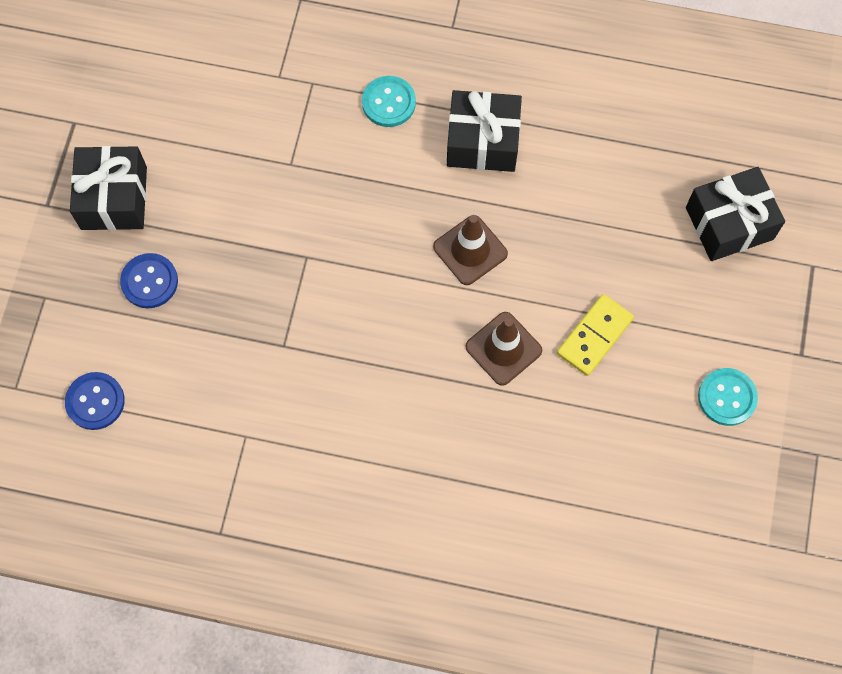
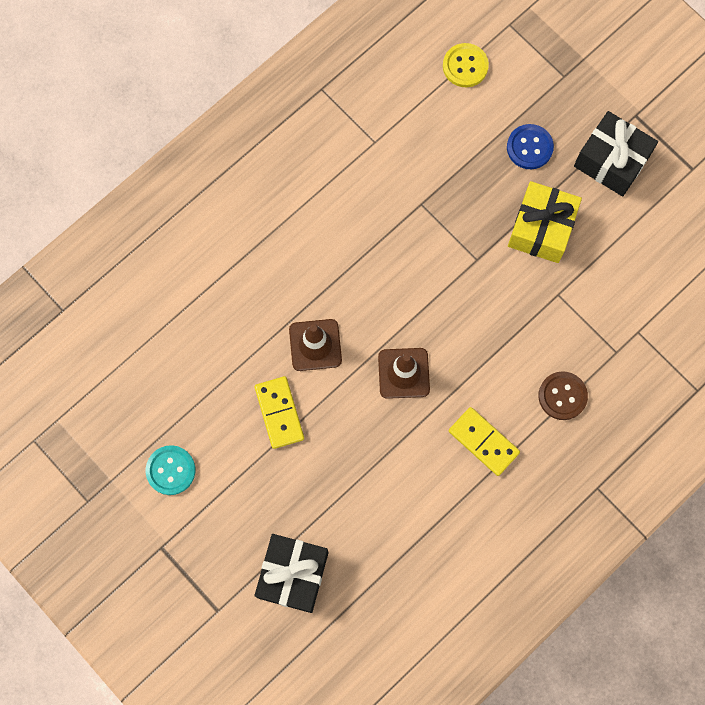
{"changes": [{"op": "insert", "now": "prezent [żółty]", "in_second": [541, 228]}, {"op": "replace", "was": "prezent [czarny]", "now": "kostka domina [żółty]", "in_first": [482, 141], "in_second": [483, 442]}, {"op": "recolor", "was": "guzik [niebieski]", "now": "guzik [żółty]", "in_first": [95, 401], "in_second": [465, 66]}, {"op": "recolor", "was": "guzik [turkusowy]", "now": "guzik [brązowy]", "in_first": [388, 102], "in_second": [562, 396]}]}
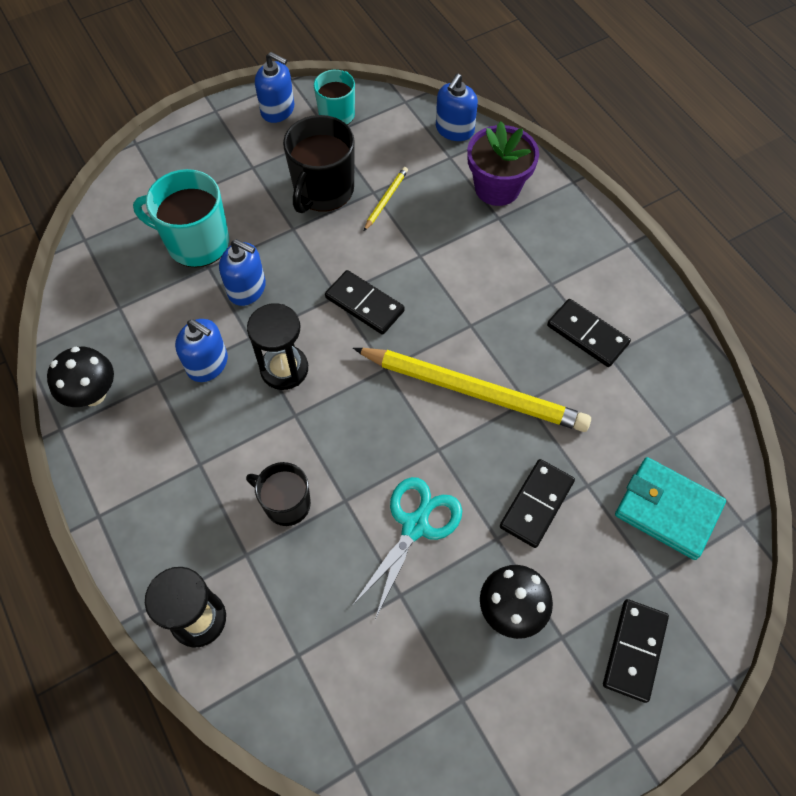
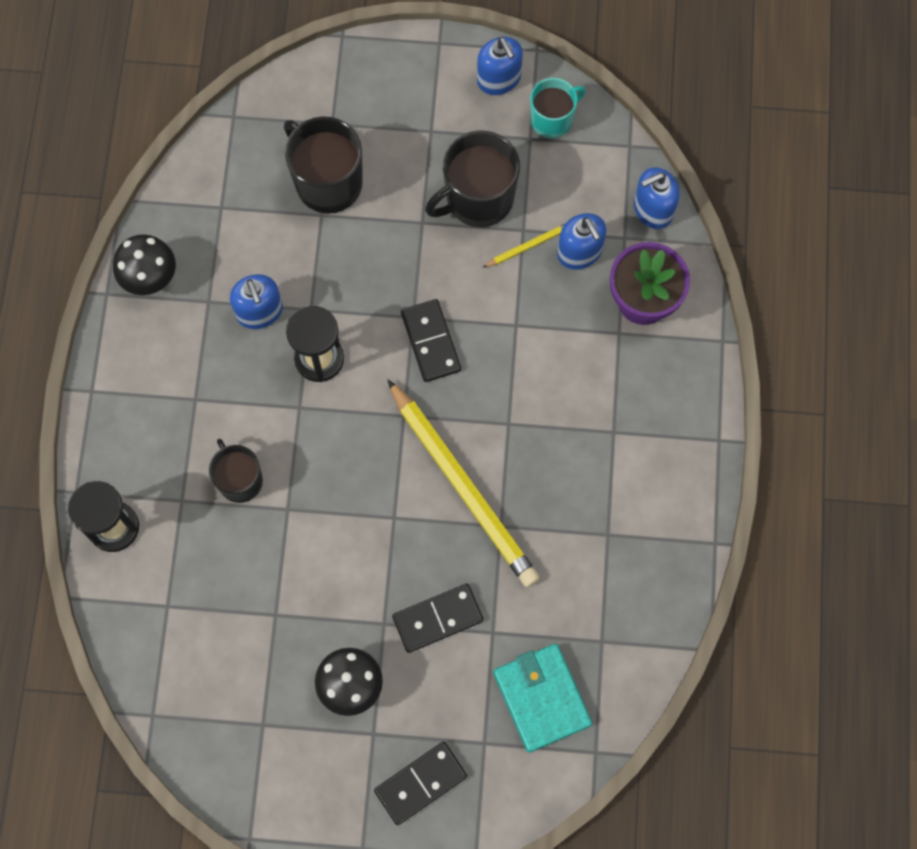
{"changes": [{"op": "delete", "was": "nożyczki [turkusowy]", "in_first": [415, 526]}, {"op": "delete", "was": "kostka domina [czarny]", "in_first": [587, 334]}, {"op": "move", "was": "dozownik mydła [niebieski]", "in_first": [247, 289], "in_second": [579, 252]}, {"op": "recolor", "was": "kubek [turkusowy]", "now": "kubek [czarny]", "in_first": [196, 242], "in_second": [327, 182]}]}
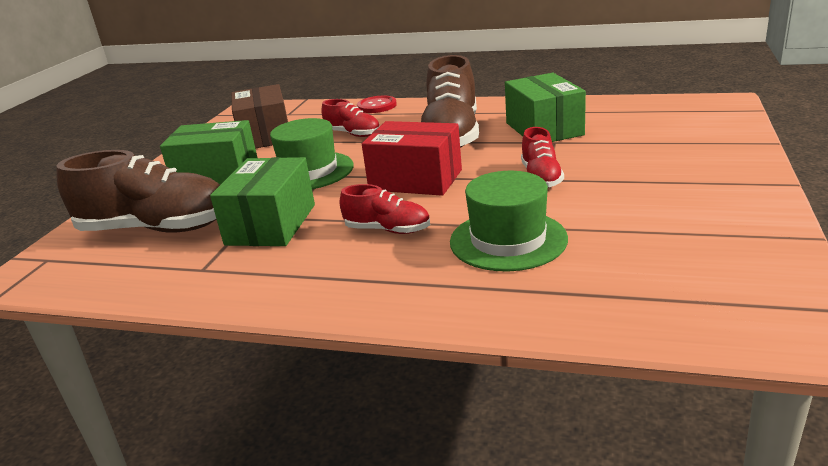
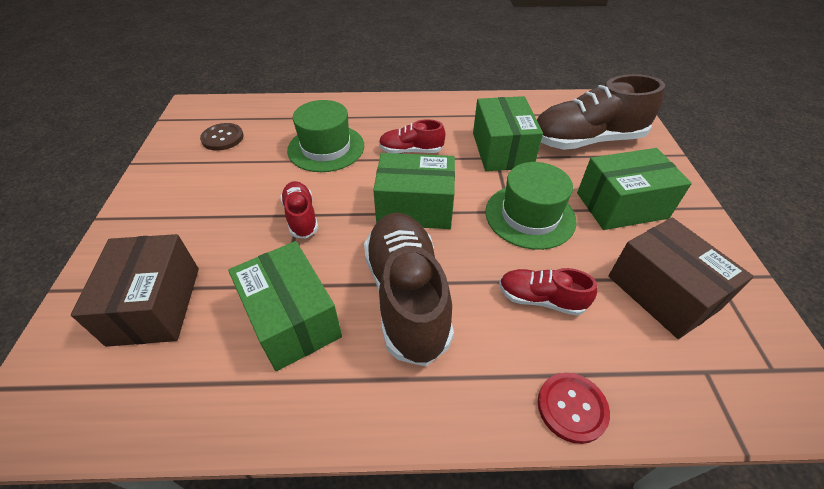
{"changes": [{"op": "insert", "now": "pudełko [brązowy]", "in_second": [155, 305]}, {"op": "insert", "now": "guzik [brązowy]", "in_second": [222, 138]}, {"op": "recolor", "was": "pudełko [czerwony]", "now": "pudełko [zielony]", "in_first": [415, 180], "in_second": [415, 207]}]}
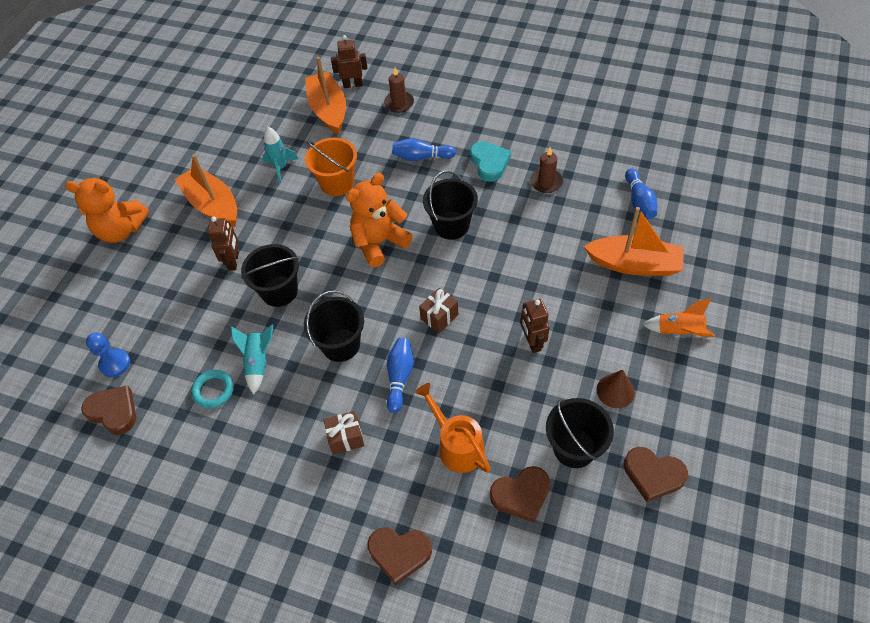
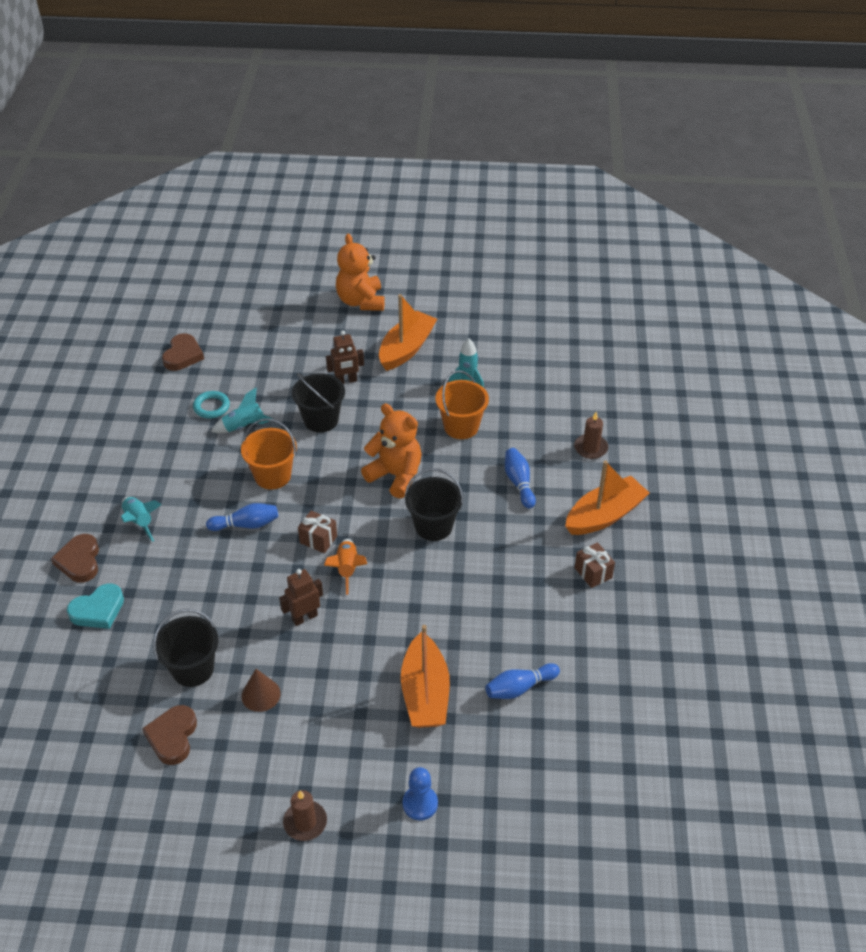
{"changes": [{"op": "delete", "was": "robot [brązowy]", "in_first": [353, 85]}, {"op": "delete", "was": "konewka [pomarańczowy]", "in_first": [457, 445]}, {"op": "delete", "was": "serce [brązowy]", "in_first": [521, 495]}, {"op": "insert", "now": "rakieta [turkusowy]", "in_second": [139, 522]}, {"op": "move", "was": "pionek [niebieski]", "in_first": [115, 364], "in_second": [420, 804]}, {"op": "move", "was": "łódka [pomarańczowy]", "in_first": [328, 110], "in_second": [604, 515]}, {"op": "move", "was": "prezent [brązowy]", "in_first": [346, 438], "in_second": [593, 573]}, {"op": "move", "was": "serce [turkusowy]", "in_first": [489, 163], "in_second": [98, 610]}, {"op": "move", "was": "świeca [brązowy]", "in_first": [546, 182], "in_second": [305, 822]}, {"op": "move", "was": "rakieta [pomarańczowy]", "in_first": [679, 332], "in_second": [347, 569]}, {"op": "recolor", "was": "wiadro [czarny]", "now": "wiadro [pomarańczowy]", "in_first": [340, 344], "in_second": [272, 476]}]}
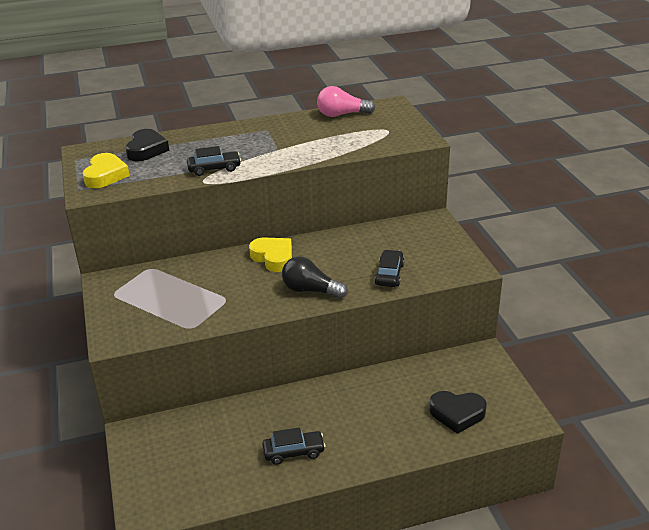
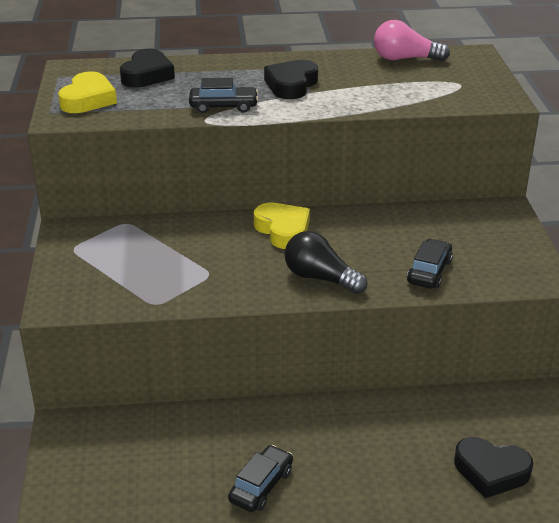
{"changes": [{"op": "insert", "now": "serce [czarny]", "in_second": [291, 85]}, {"op": "rotate", "was": "samochód [czarny]", "in_first": [294, 452], "in_second": [261, 486], "clockwise": -60}]}
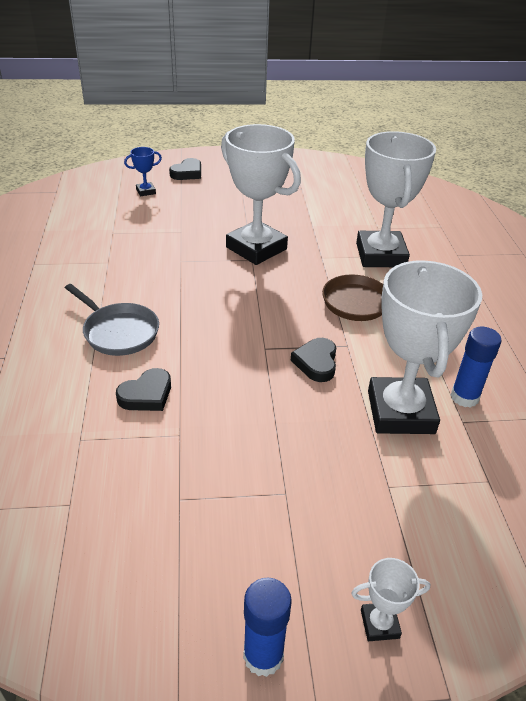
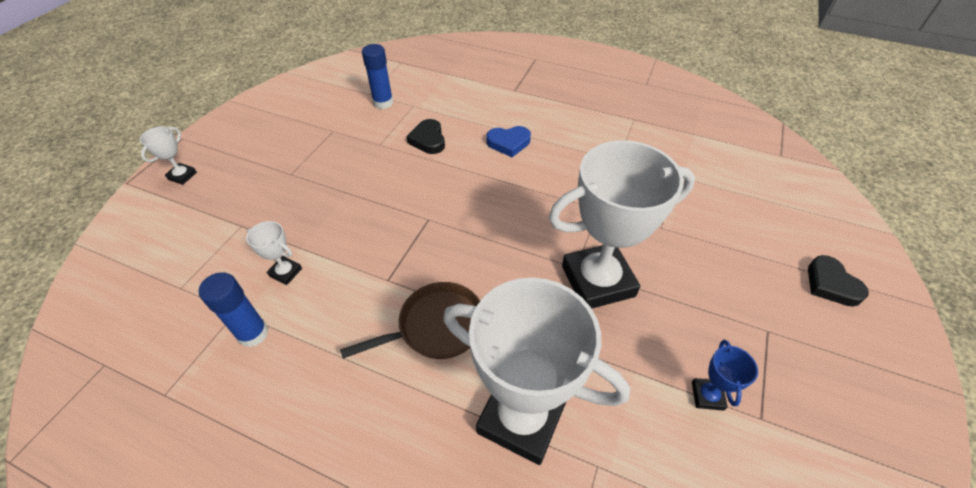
{"changes": [{"op": "delete", "was": "serce [czarny]", "in_first": [316, 362]}, {"op": "move", "was": "puchar [niebieski]", "in_first": [146, 191], "in_second": [707, 396]}, {"op": "move", "was": "klej w sztyfcie [niebieski]", "in_first": [263, 655], "in_second": [383, 103]}, {"op": "replace", "was": "patelnia [szary]", "now": "serce [niebieski]", "in_first": [118, 332], "in_second": [508, 143]}, {"op": "resize", "was": "puchar [biały]", "in_first": [400, 412], "in_second": [285, 272], "ratio": 0.41}]}
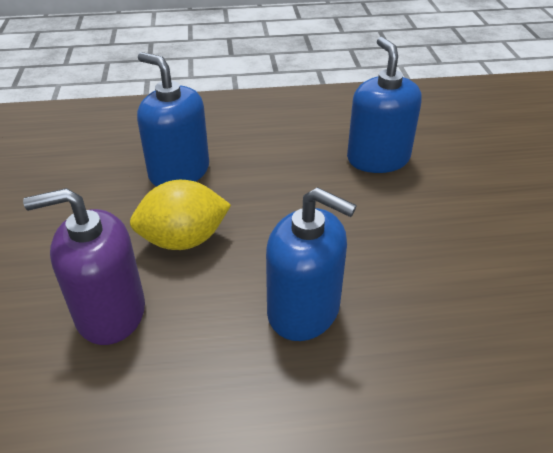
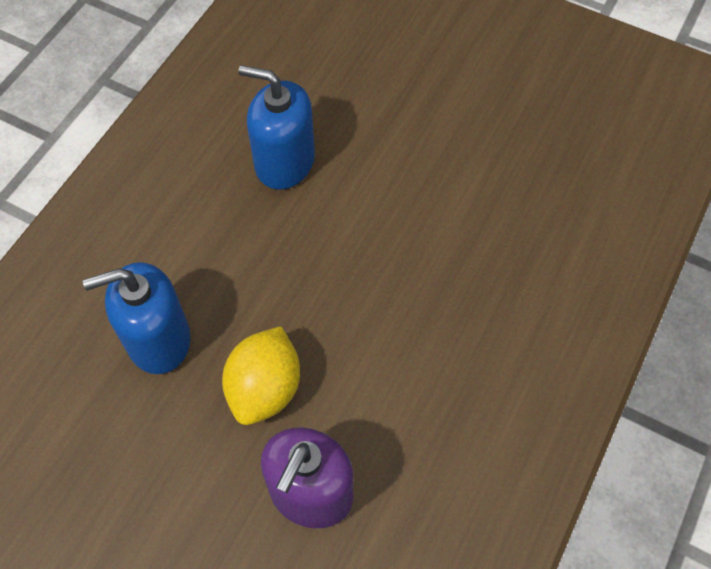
{"changes": [{"op": "delete", "was": "dozownik mydła [niebieski]", "in_first": [304, 310]}]}
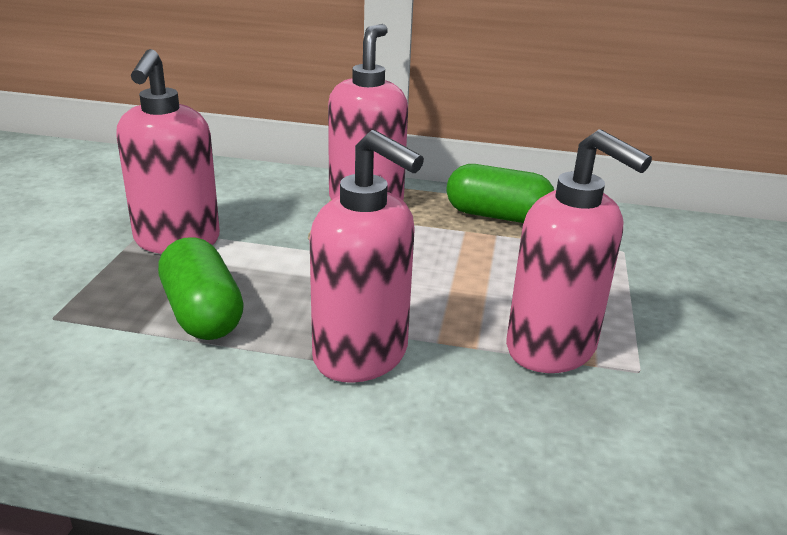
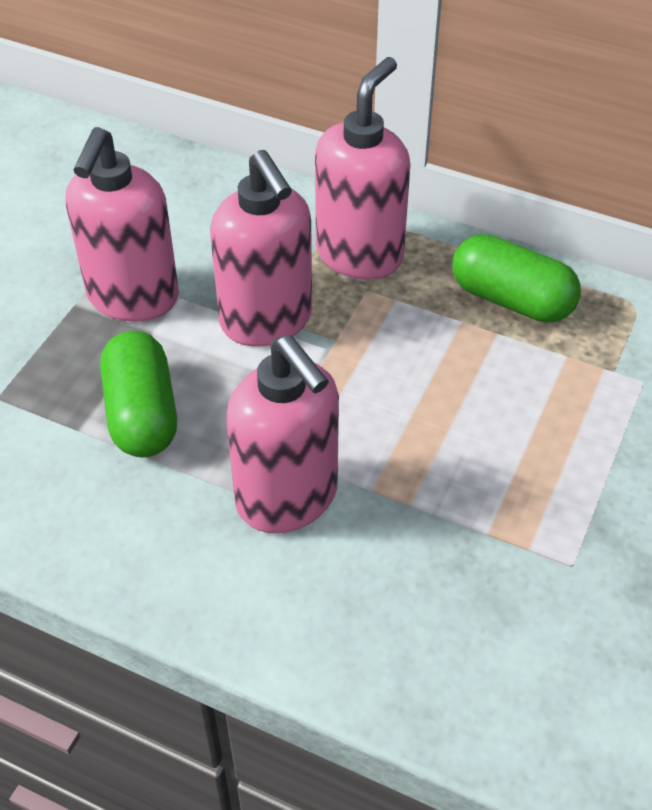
{"changes": [{"op": "move", "was": "dozownik mydła [różowy]", "in_first": [552, 349], "in_second": [267, 321]}]}
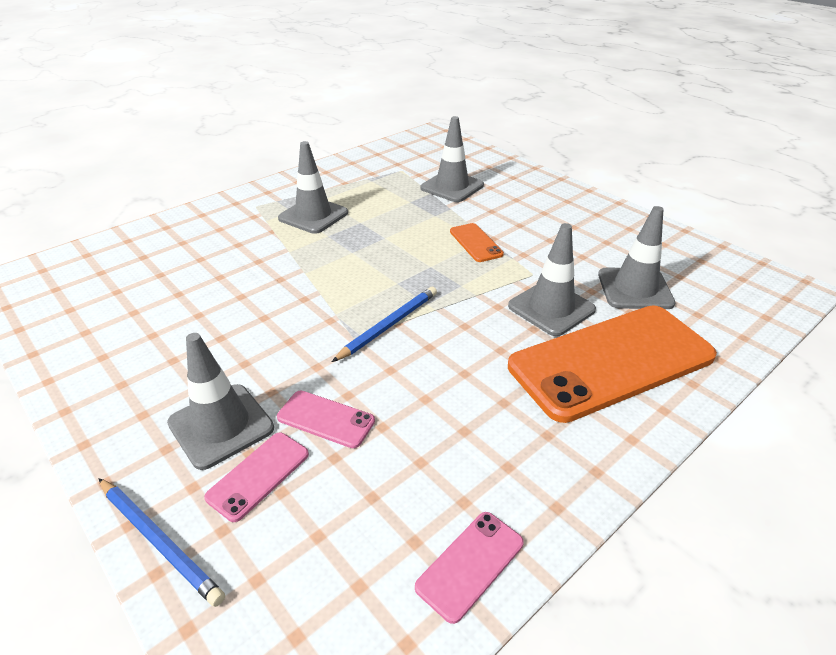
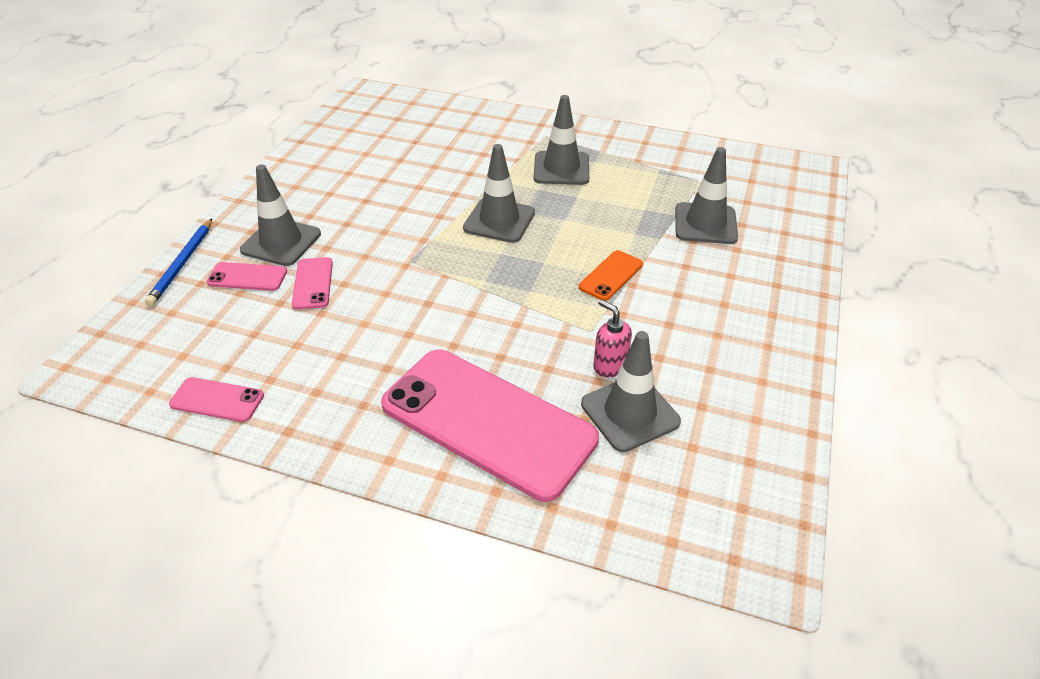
{"changes": [{"op": "delete", "was": "ołówek [niebieski]", "in_first": [388, 325]}, {"op": "insert", "now": "dozownik mydła [różowy]", "in_second": [609, 366]}, {"op": "move", "was": "pachołek [szary]", "in_first": [551, 308], "in_second": [499, 220]}, {"op": "recolor", "was": "telefon [pomarańczowy]", "now": "telefon [różowy]", "in_first": [611, 361], "in_second": [487, 422]}]}
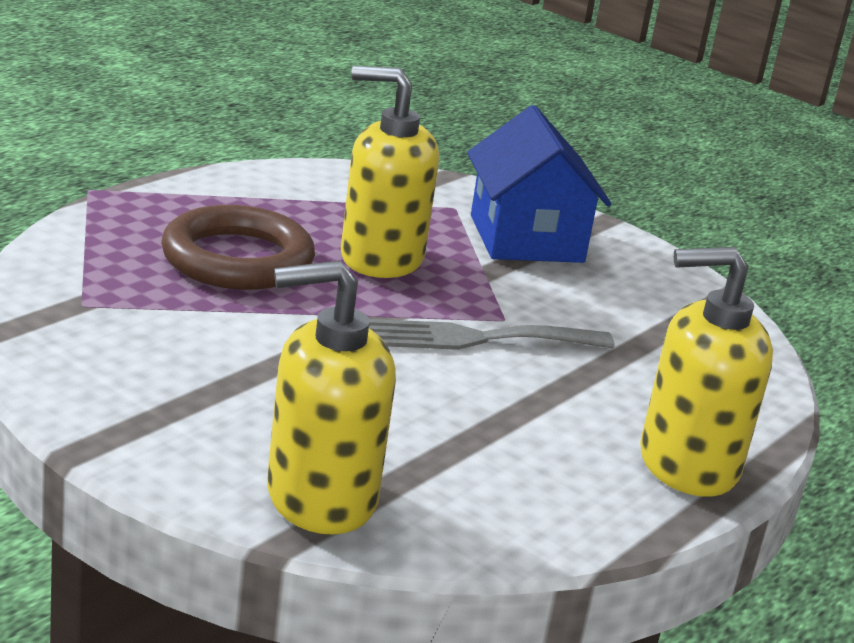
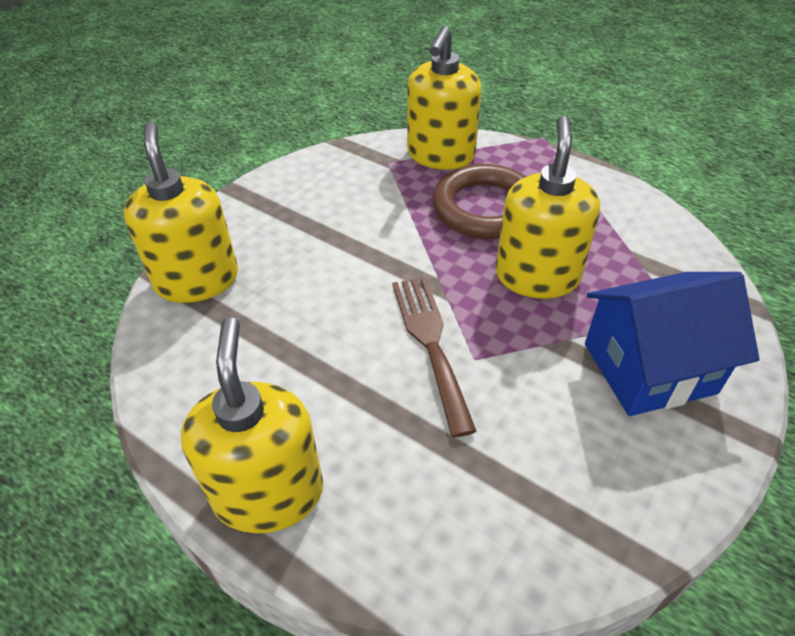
{"changes": [{"op": "insert", "now": "dozownik mydła [żółty]", "in_second": [440, 156]}, {"op": "recolor", "was": "widelec [szary]", "now": "widelec [brązowy]", "in_first": [478, 338], "in_second": [430, 343]}]}
